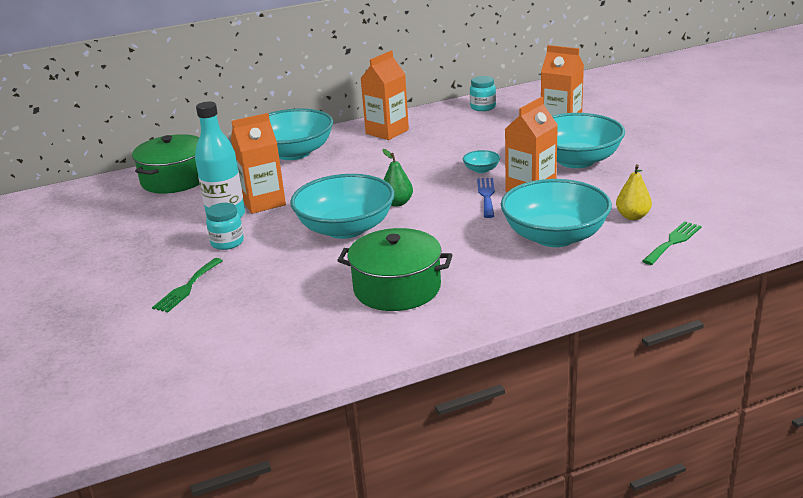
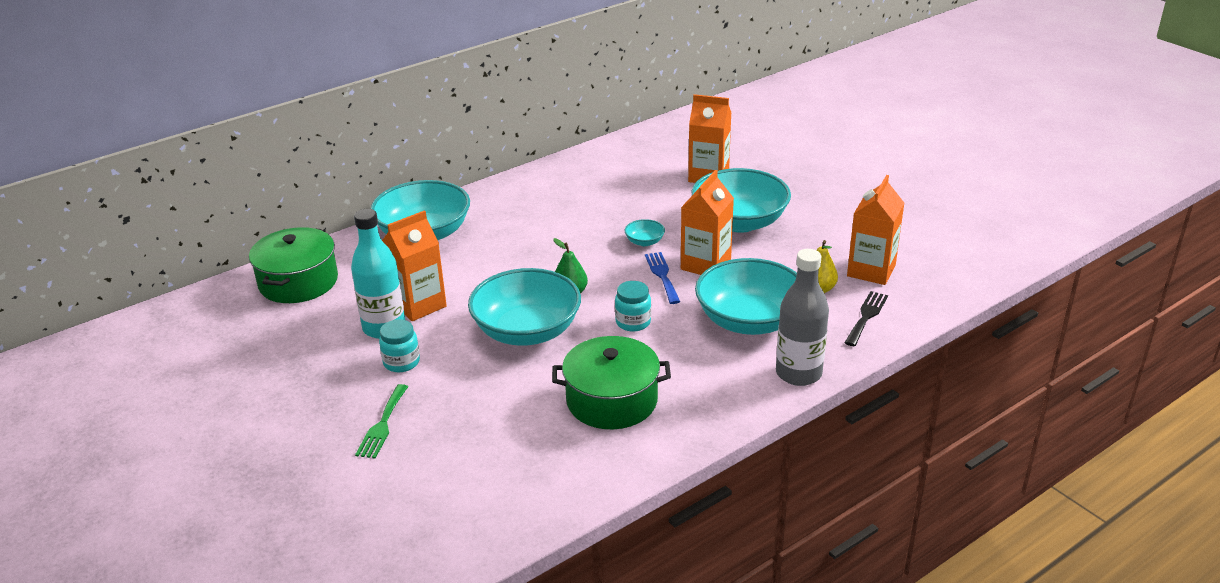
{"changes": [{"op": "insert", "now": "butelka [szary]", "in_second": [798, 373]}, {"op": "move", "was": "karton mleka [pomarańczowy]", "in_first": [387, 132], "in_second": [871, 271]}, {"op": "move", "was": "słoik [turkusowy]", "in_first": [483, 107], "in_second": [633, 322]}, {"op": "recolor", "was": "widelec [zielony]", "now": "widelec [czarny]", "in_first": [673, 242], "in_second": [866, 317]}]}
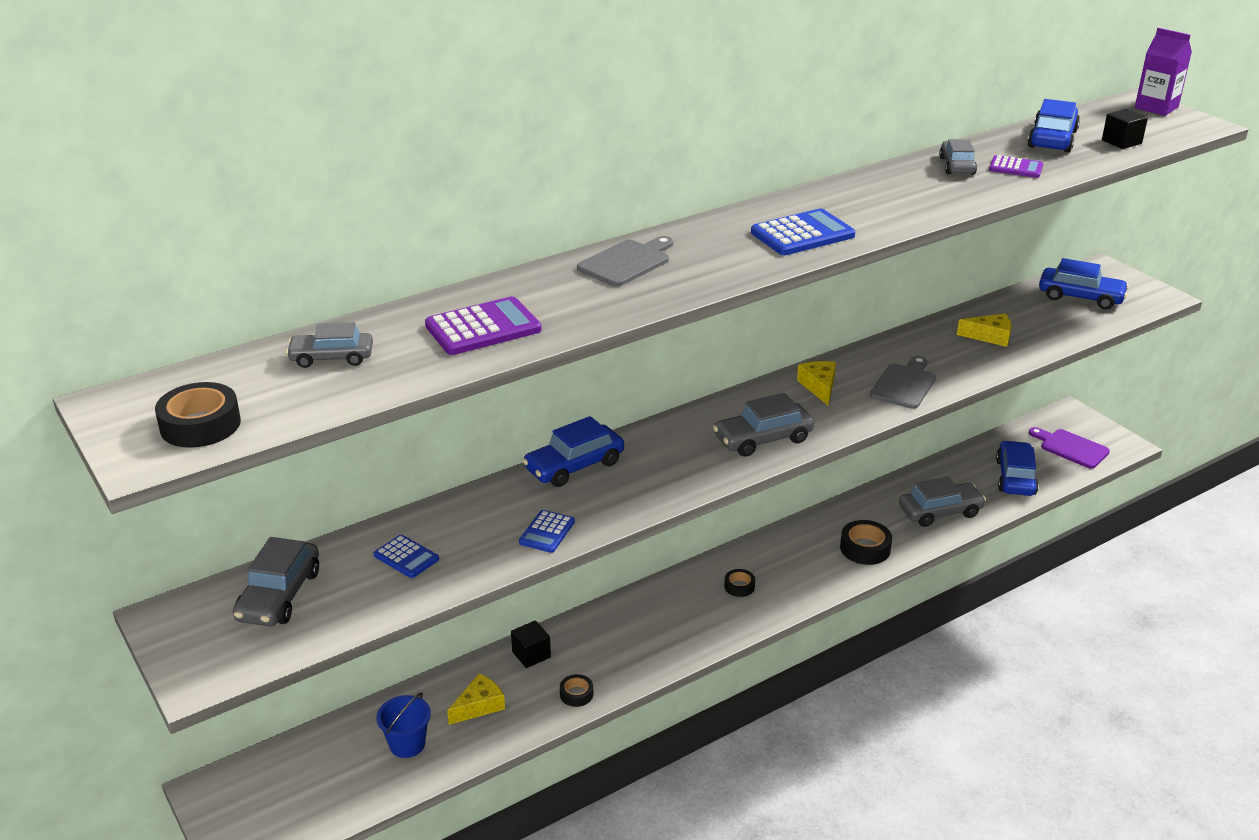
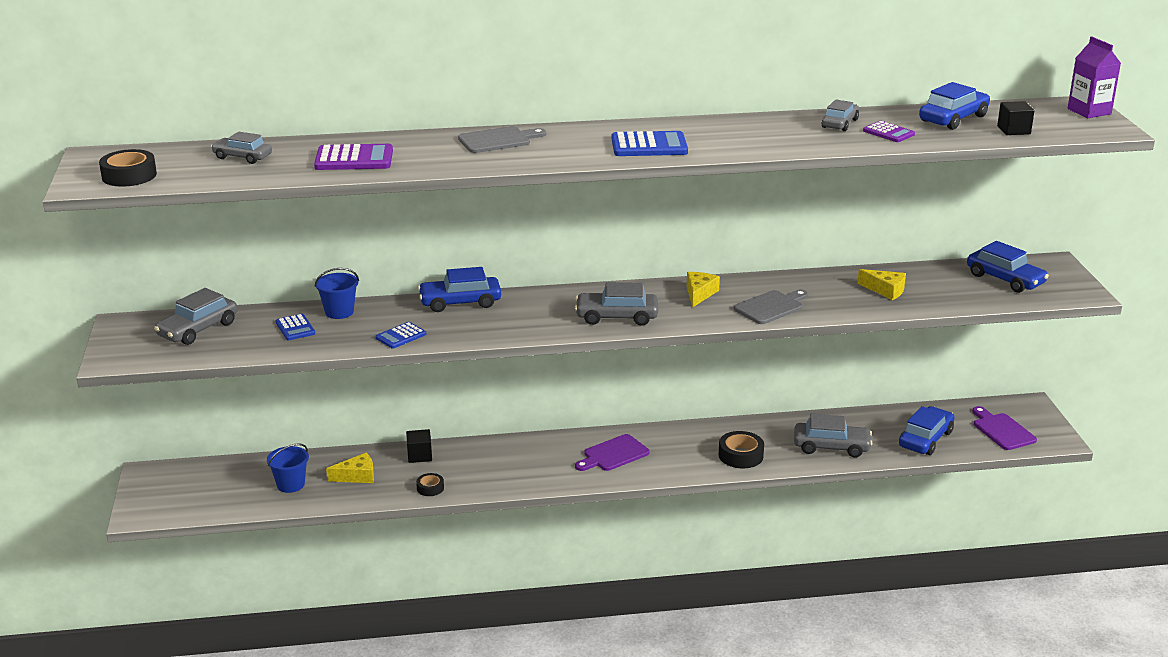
{"changes": [{"op": "insert", "now": "wiadro [niebieski]", "in_second": [339, 312]}, {"op": "replace", "was": "taśma klejąca [czarny]", "now": "deska do krojenia [fioletowy]", "in_first": [739, 586], "in_second": [613, 454]}]}
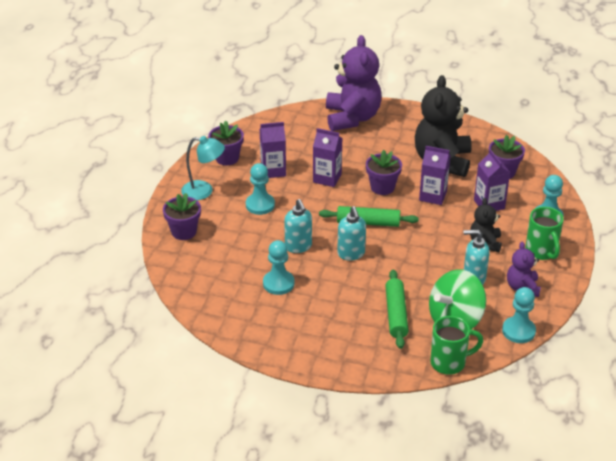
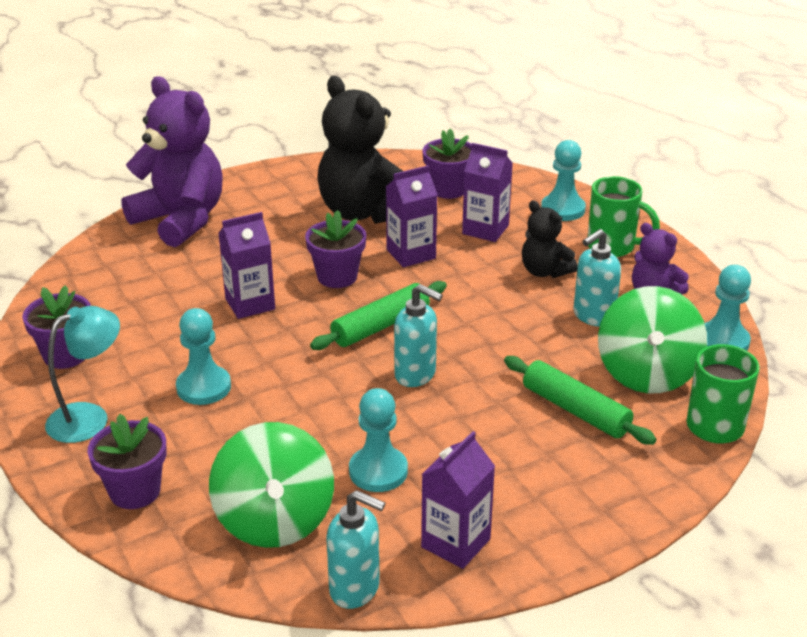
{"changes": [{"op": "insert", "now": "bączek [zielony]", "in_second": [274, 520]}, {"op": "move", "was": "karton mleka [fioletowy]", "in_first": [273, 170], "in_second": [455, 543]}, {"op": "move", "was": "dozownik mydła [turkusowy]", "in_first": [298, 246], "in_second": [355, 589]}]}
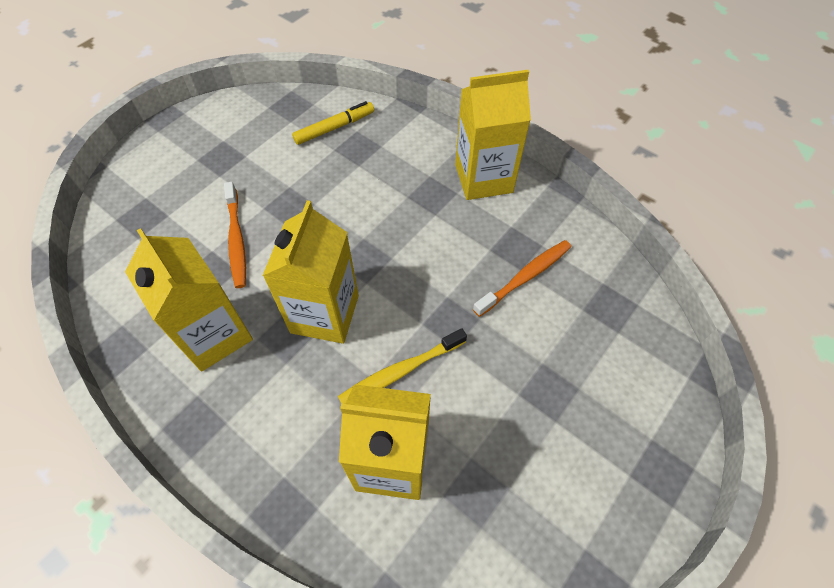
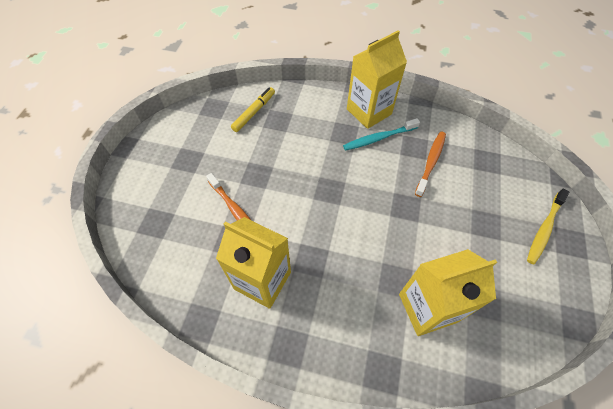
{"changes": [{"op": "delete", "was": "karton mleka [żółty]", "in_first": [324, 314]}, {"op": "insert", "now": "szczoteczka do zębów [turkusowy]", "in_second": [378, 138]}, {"op": "move", "was": "szczoteczka do zębów [żółty]", "in_first": [400, 371], "in_second": [544, 229]}]}
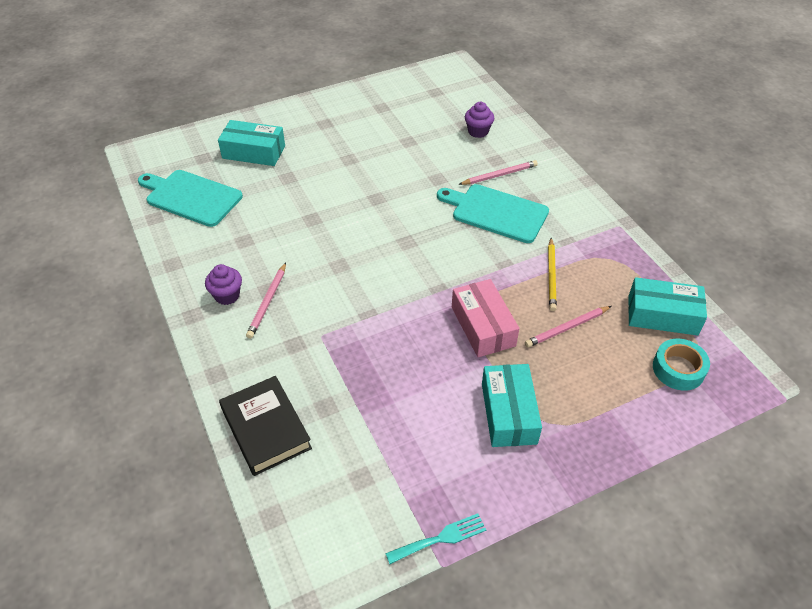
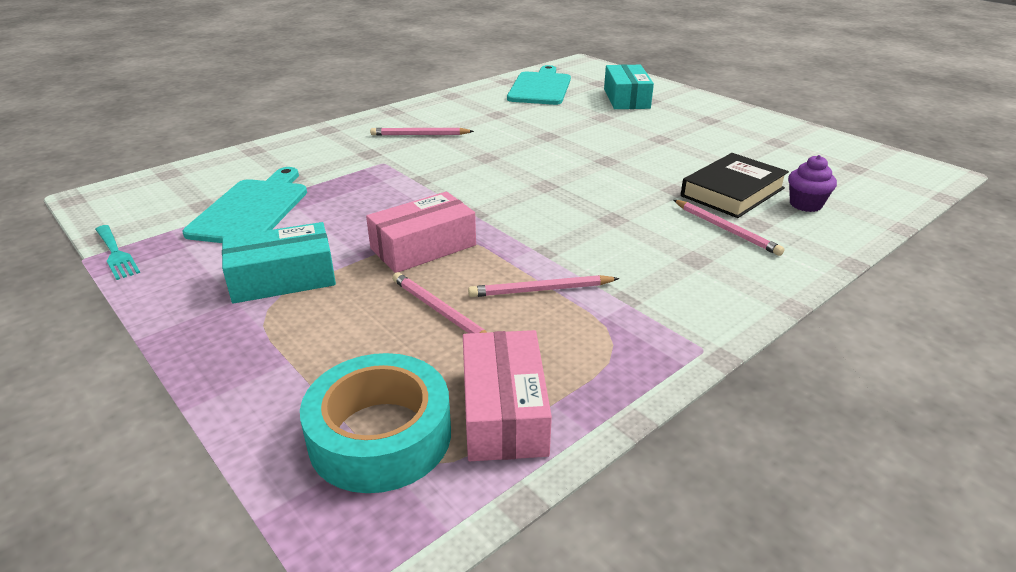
{"changes": [{"op": "delete", "was": "muffinka [fioletowy]", "in_first": [227, 295]}, {"op": "move", "was": "książka [czarny]", "in_first": [266, 429], "in_second": [732, 192]}, {"op": "move", "was": "deska do krojenia [turkusowy]", "in_first": [496, 212], "in_second": [252, 209]}, {"op": "recolor", "was": "ołówek [żółty]", "now": "ołówek [różowy]", "in_first": [551, 276], "in_second": [541, 290]}, {"op": "recolor", "was": "pudełko [turkusowy]", "now": "pudełko [różowy]", "in_first": [662, 315], "in_second": [503, 411]}, {"op": "resize", "was": "taśma klejąca [turkusowy]", "in_first": [678, 369], "in_second": [380, 435], "ratio": 1.52}]}
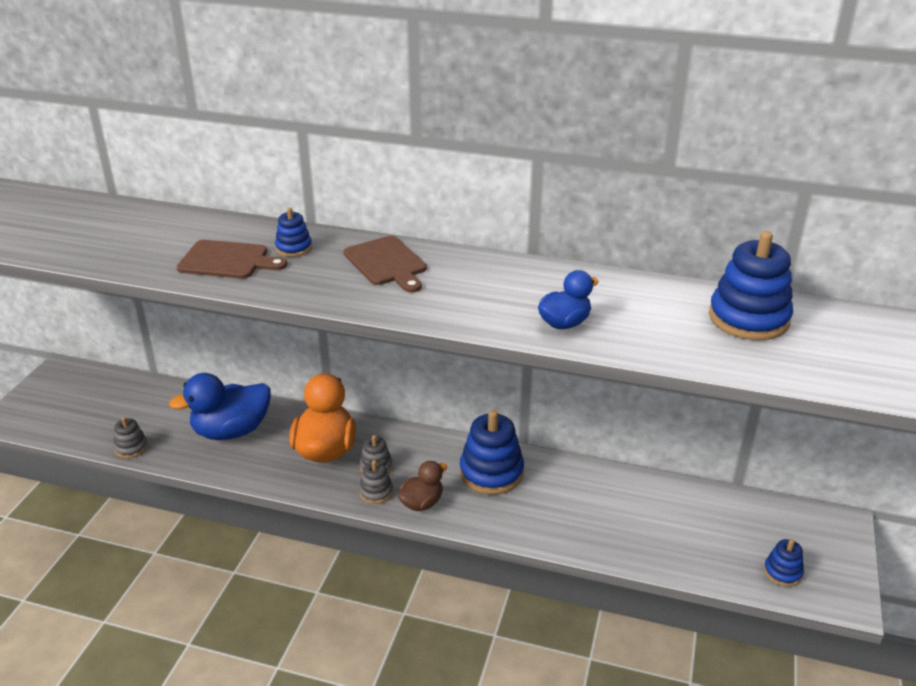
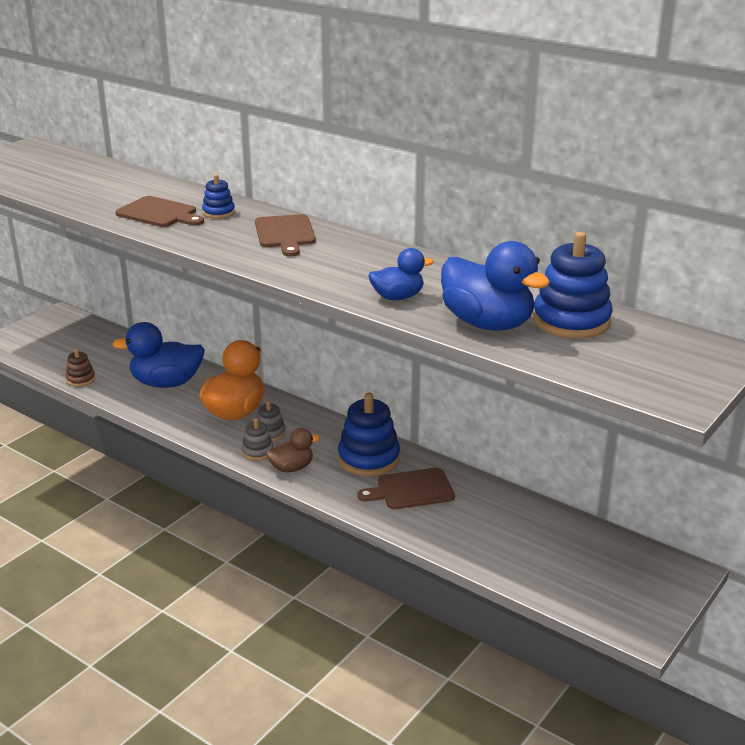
{"changes": [{"op": "delete", "was": "zabawka nakładanka [niebieski]", "in_first": [782, 572]}, {"op": "insert", "now": "deska do krojenia [brązowy]", "in_second": [411, 490]}, {"op": "insert", "now": "kaczka [niebieski]", "in_second": [487, 324]}, {"op": "recolor", "was": "zabawka nakładanka [szary]", "now": "zabawka nakładanka [brązowy]", "in_first": [131, 448], "in_second": [80, 379]}]}
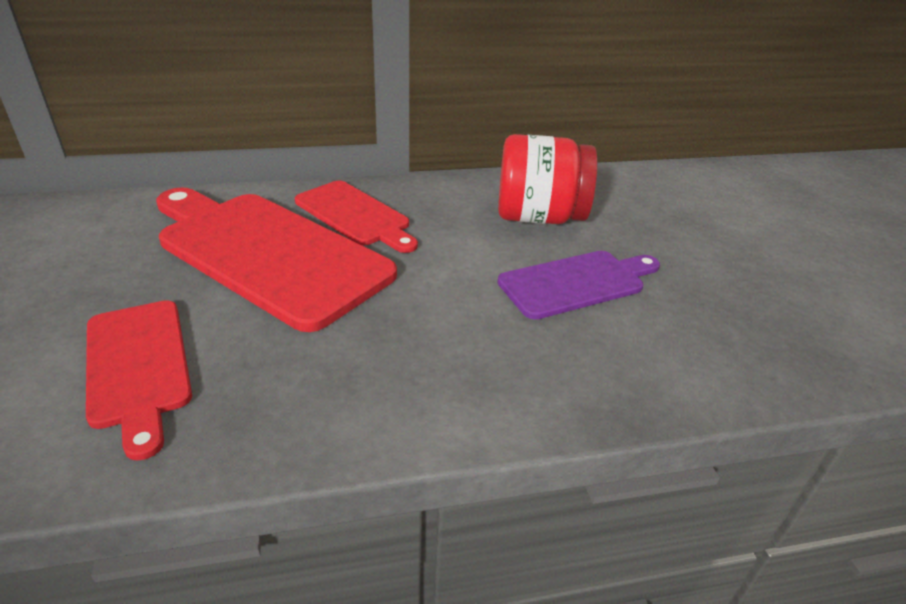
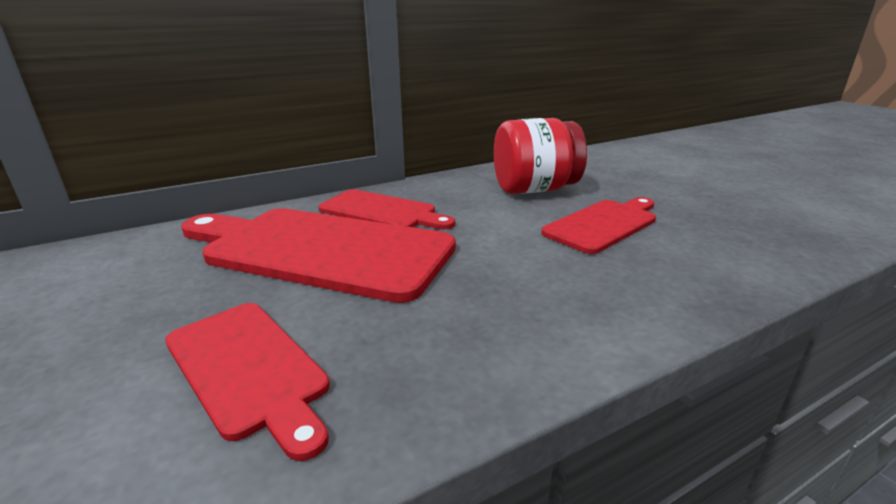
{"changes": [{"op": "recolor", "was": "deska do krojenia [fioletowy]", "now": "deska do krojenia [czerwony]", "in_first": [576, 283], "in_second": [603, 224]}]}
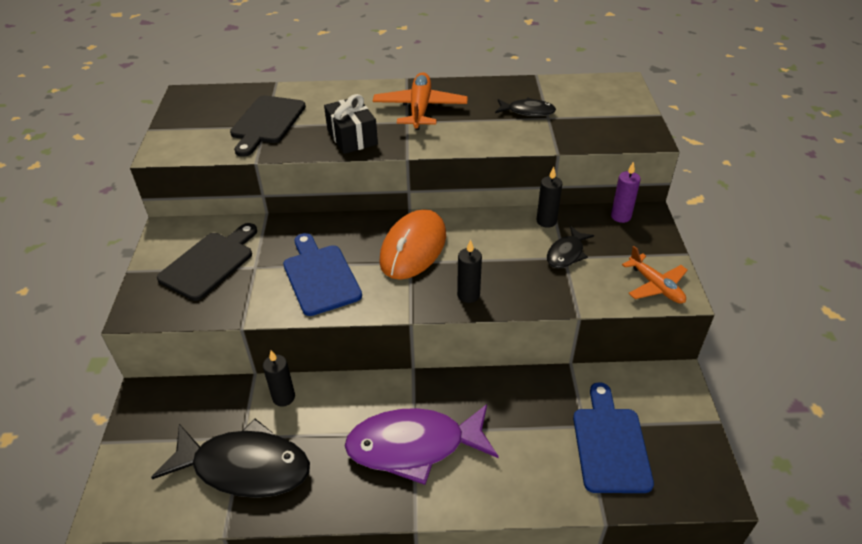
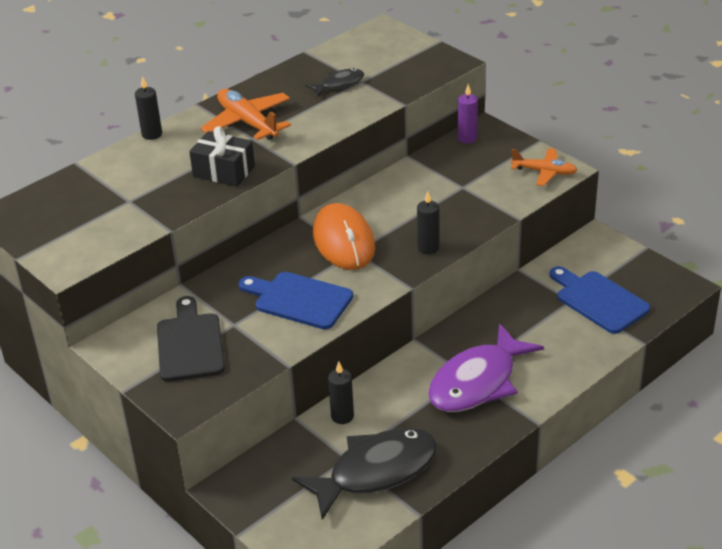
{"changes": [{"op": "delete", "was": "deska do krojenia [czarny]", "in_first": [267, 123]}, {"op": "delete", "was": "ryba [czarny]", "in_first": [566, 253]}, {"op": "move", "was": "świeca [czarny]", "in_first": [546, 221], "in_second": [152, 134]}]}
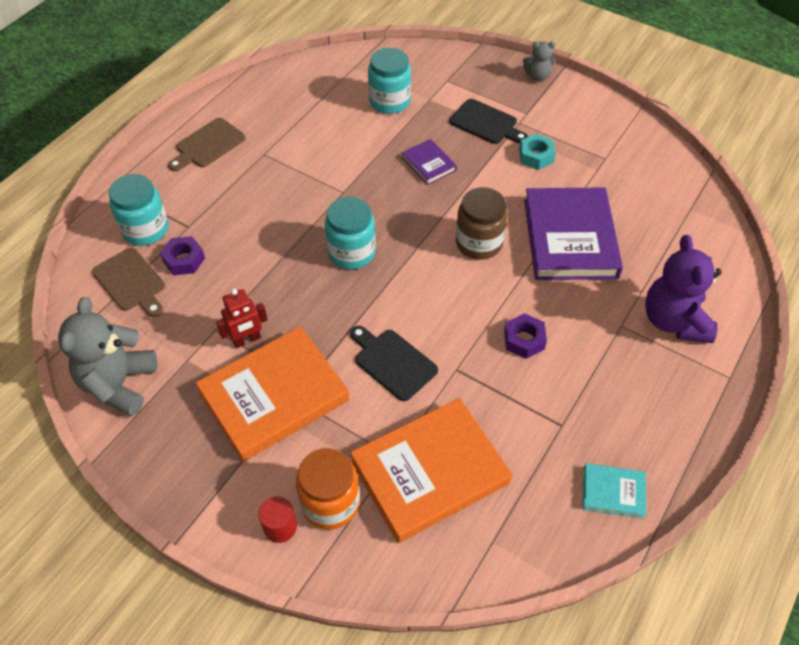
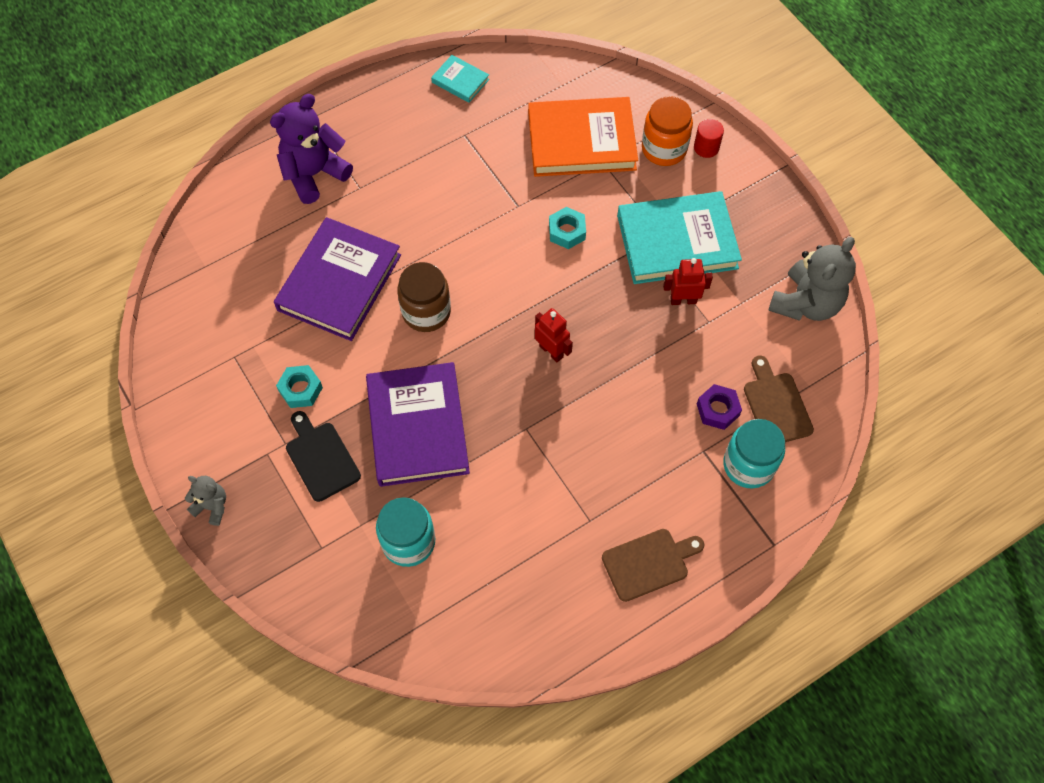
{"changes": [{"op": "delete", "was": "nakrętka [fioletowy]", "in_first": [524, 340]}, {"op": "replace", "was": "słoik [turkusowy]", "now": "robot [czerwony]", "in_first": [351, 252], "in_second": [551, 351]}, {"op": "replace", "was": "deska do krojenia [czarny]", "now": "nakrętka [turkusowy]", "in_first": [392, 362], "in_second": [567, 231]}, {"op": "recolor", "was": "książka [pomarańczowy]", "now": "książka [turkusowy]", "in_first": [274, 396], "in_second": [677, 241]}, {"op": "rotate", "was": "miś [fioletowy]", "in_first": [674, 321], "in_second": [314, 174], "clockwise": -150}, {"op": "resize", "was": "książka [fioletowy]", "in_first": [429, 164], "in_second": [418, 427], "ratio": 2.15}]}
